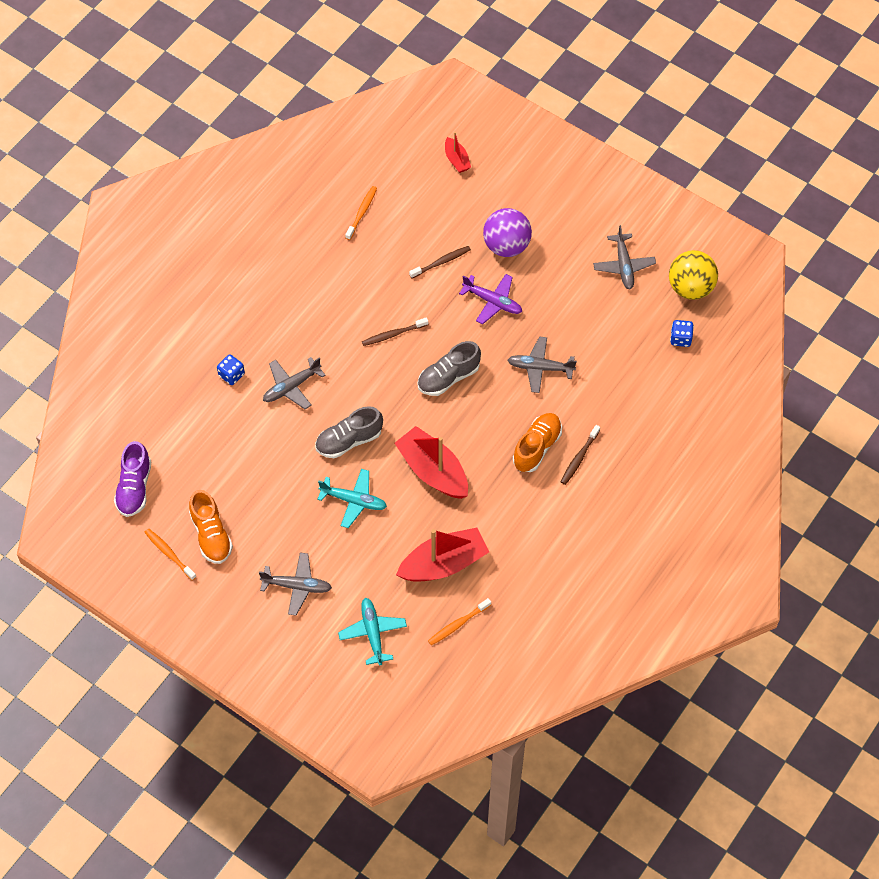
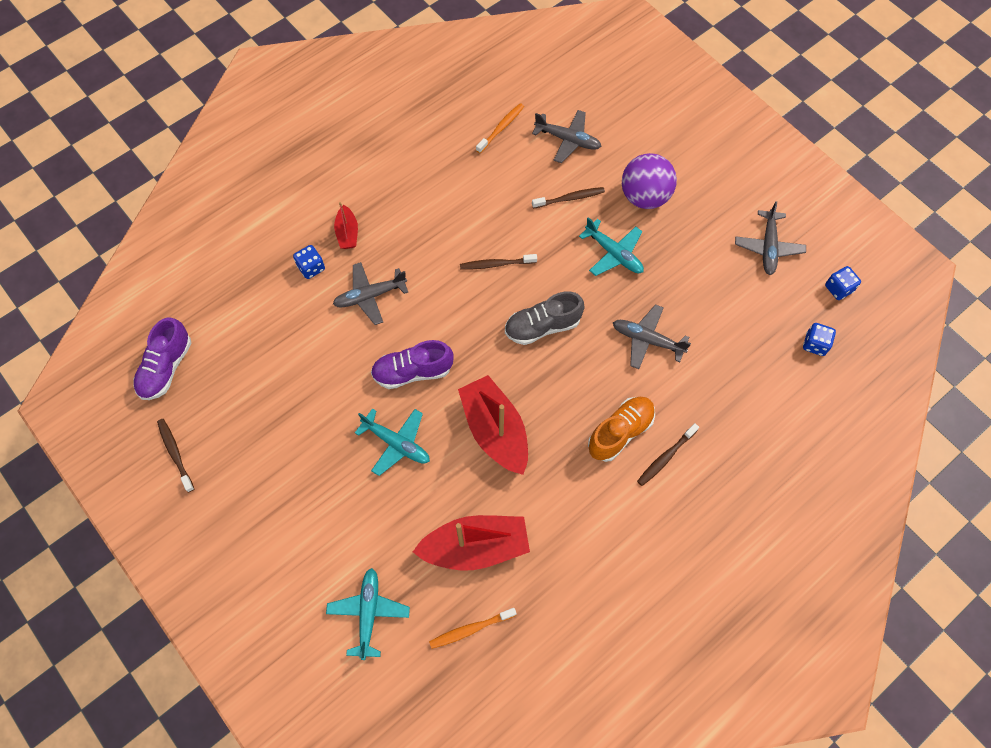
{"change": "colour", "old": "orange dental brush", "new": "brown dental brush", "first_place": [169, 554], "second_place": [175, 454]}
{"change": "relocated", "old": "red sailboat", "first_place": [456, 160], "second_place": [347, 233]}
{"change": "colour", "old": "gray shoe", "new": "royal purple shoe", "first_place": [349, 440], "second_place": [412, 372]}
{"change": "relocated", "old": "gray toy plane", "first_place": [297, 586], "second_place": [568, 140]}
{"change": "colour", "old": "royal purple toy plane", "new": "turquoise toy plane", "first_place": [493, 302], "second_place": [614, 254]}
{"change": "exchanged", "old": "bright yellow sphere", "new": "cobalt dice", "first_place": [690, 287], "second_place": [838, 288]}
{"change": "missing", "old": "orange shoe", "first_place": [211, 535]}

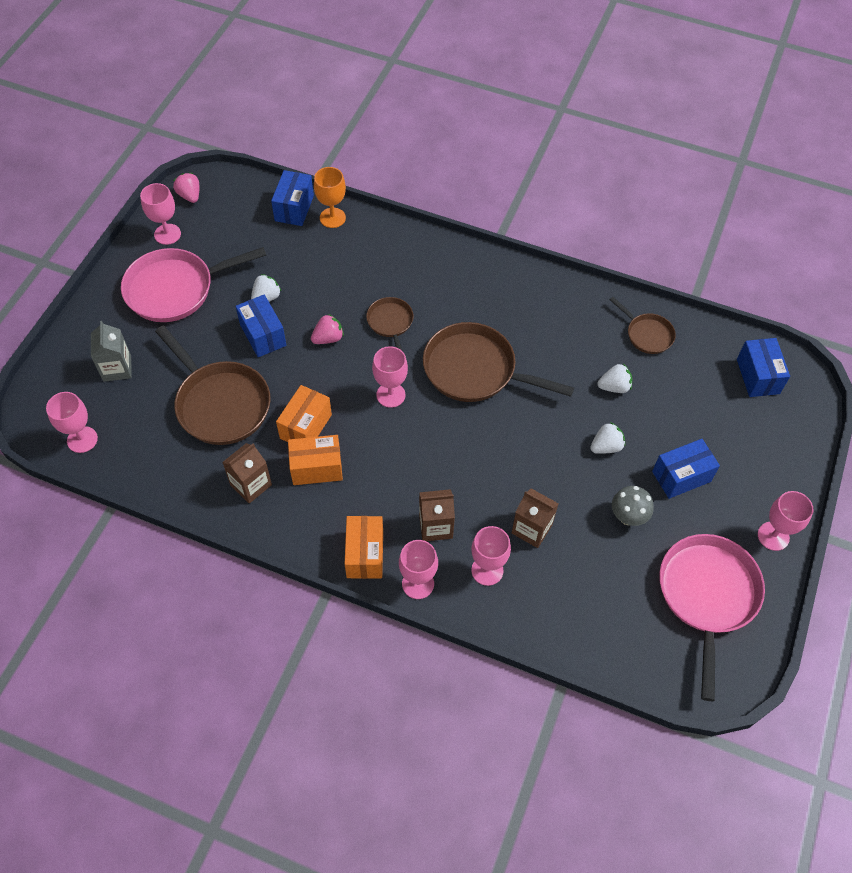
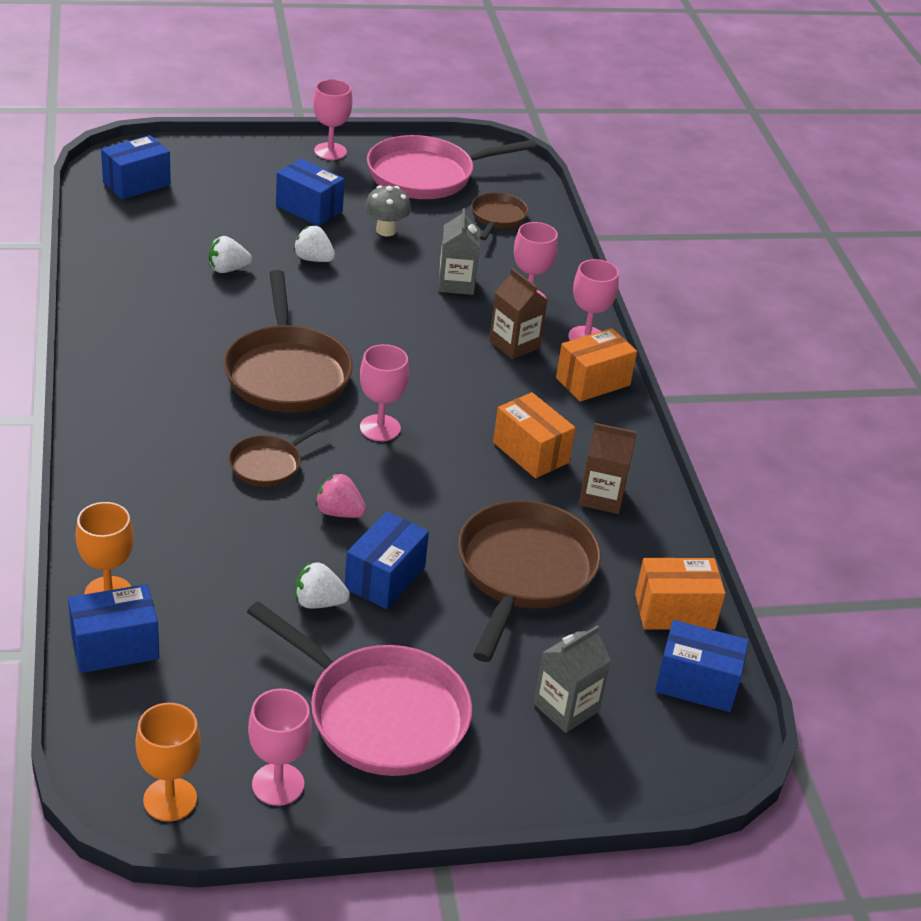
{"change": "exchanged", "old": "rose-pink berry", "new": "orange wine glass", "first_place": [190, 196], "second_place": [170, 799]}
{"change": "spun", "old": "snow-white berry", "first_place": [614, 387], "second_place": [227, 269], "degrees": -60}
{"change": "colour", "old": "brown carton", "new": "gray carton", "first_place": [531, 529], "second_place": [456, 283]}
{"change": "relocated", "old": "brown pan", "first_place": [647, 334], "second_place": [497, 218]}
{"change": "relocated", "old": "orange parcel", "first_place": [306, 426], "second_place": [674, 611]}
{"change": "exchanged", "old": "rose-pink wine glass", "new": "cobalt parcel", "first_place": [82, 439], "second_place": [696, 684]}

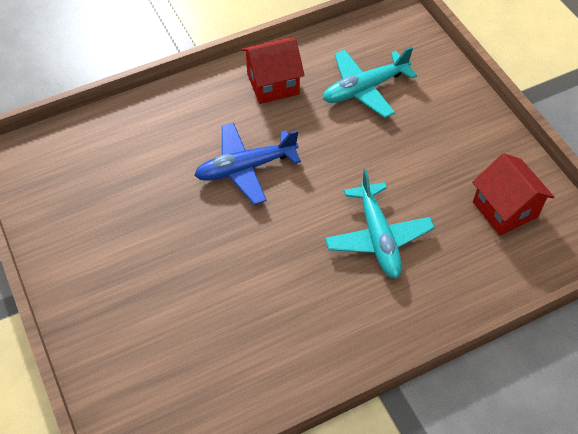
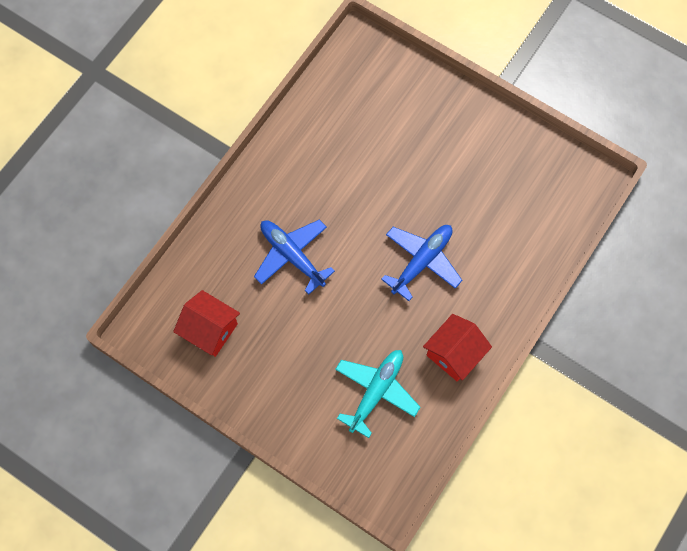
{"change": "colour", "old": "turquoise toy plane", "new": "cobalt toy plane", "first_place": [378, 238], "second_place": [292, 255]}

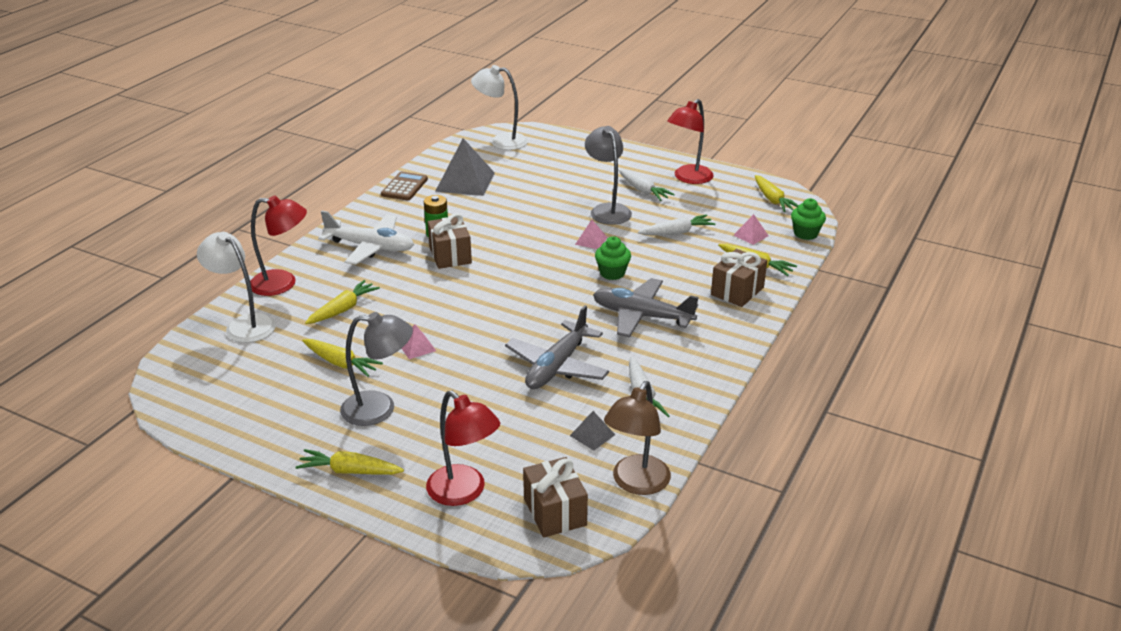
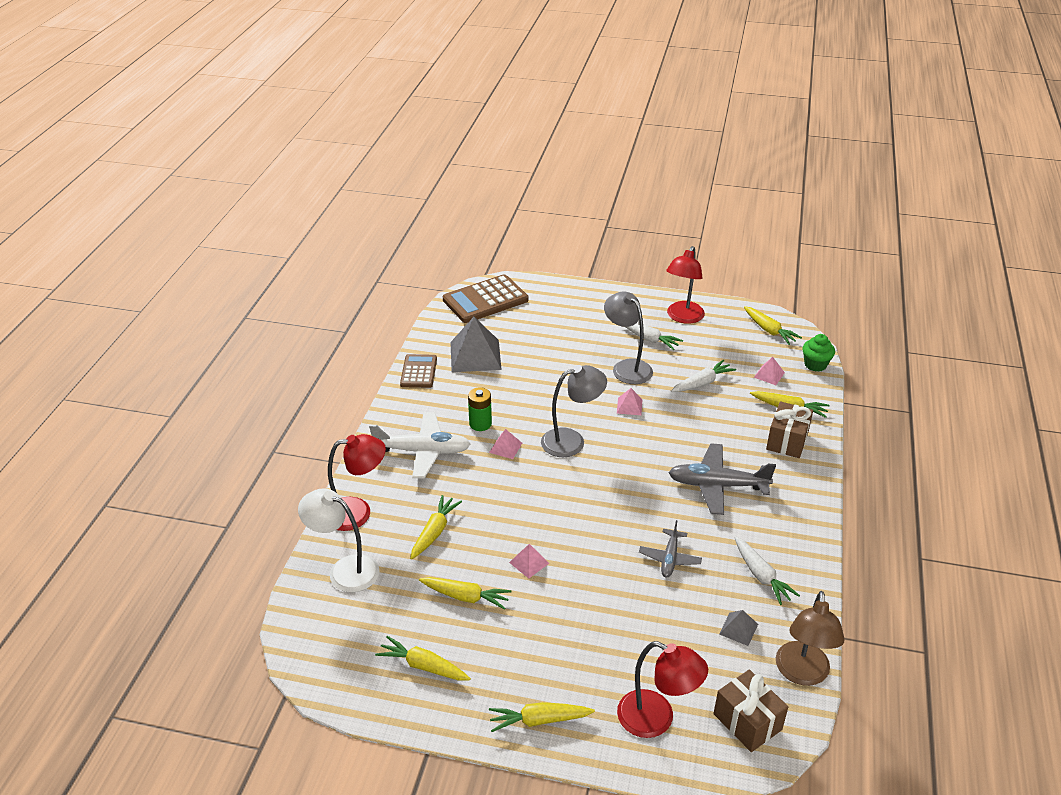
{"change": "appeared", "new": "bright yellow carrot", "second_place": [423, 666]}
{"change": "exchanged", "old": "snow-white lamp", "new": "brown pocket calculator", "first_place": [501, 141], "second_place": [485, 300]}
{"change": "exchanged", "old": "brown gift", "new": "rose-pink pyramid shape", "first_place": [450, 255], "second_place": [505, 447]}
{"change": "relocated", "old": "gray lamp", "first_place": [380, 409], "second_place": [572, 441]}
{"change": "size", "old": "gray toy plane", "first_place": [557, 366], "second_place": [670, 558], "factor": 0.58}
{"change": "missing", "old": "green cupcake", "first_place": [612, 273]}

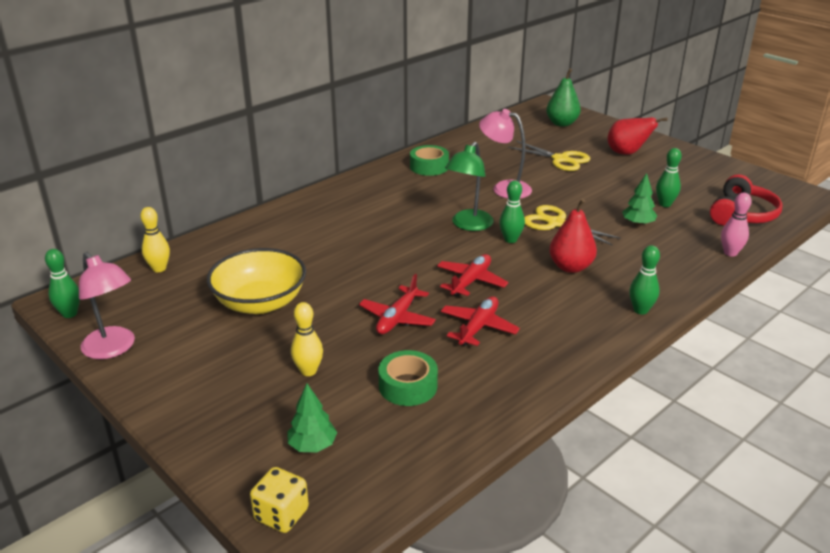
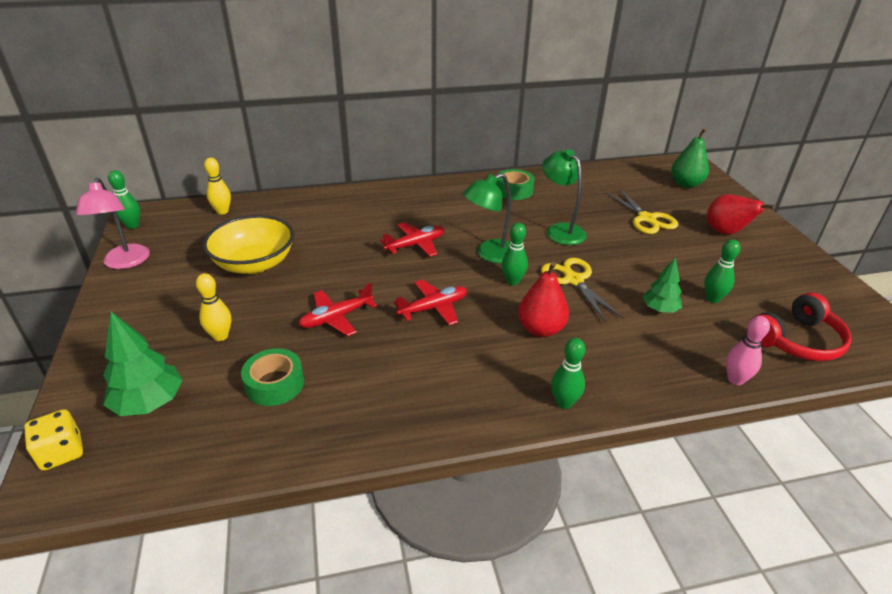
{"change": "size", "old": "green fir tree", "first_place": [312, 445], "second_place": [149, 403], "factor": 1.55}
{"change": "relocated", "old": "red toy plane", "first_place": [478, 327], "second_place": [415, 245]}
{"change": "colour", "old": "rose-pink lamp", "new": "green lamp", "first_place": [504, 188], "second_place": [560, 230]}

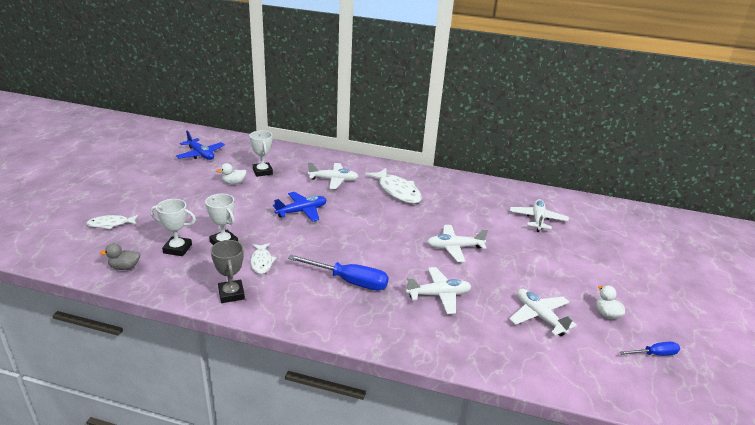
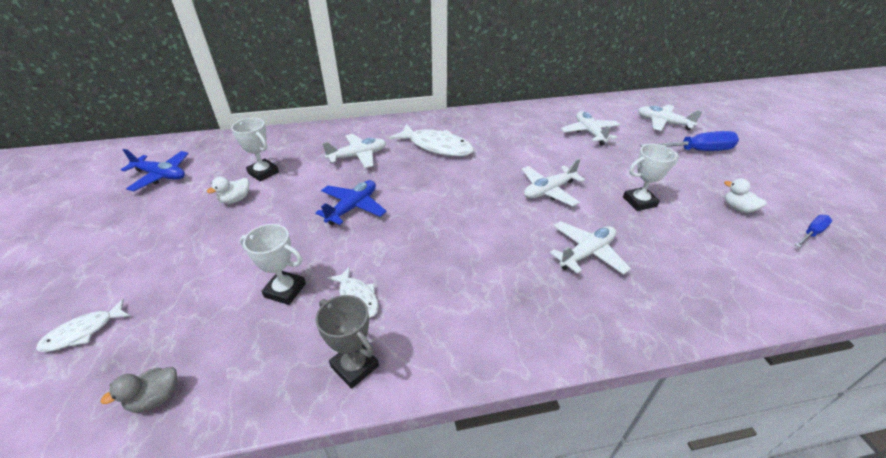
{"change": "relocated", "old": "snow-white award cup", "first_place": [177, 249], "second_place": [639, 202]}
{"change": "relocated", "old": "snow-white toy plane", "first_place": [539, 317], "second_place": [663, 123]}
{"change": "relocated", "old": "cobalt screwdriver", "first_place": [349, 281], "second_place": [696, 151]}

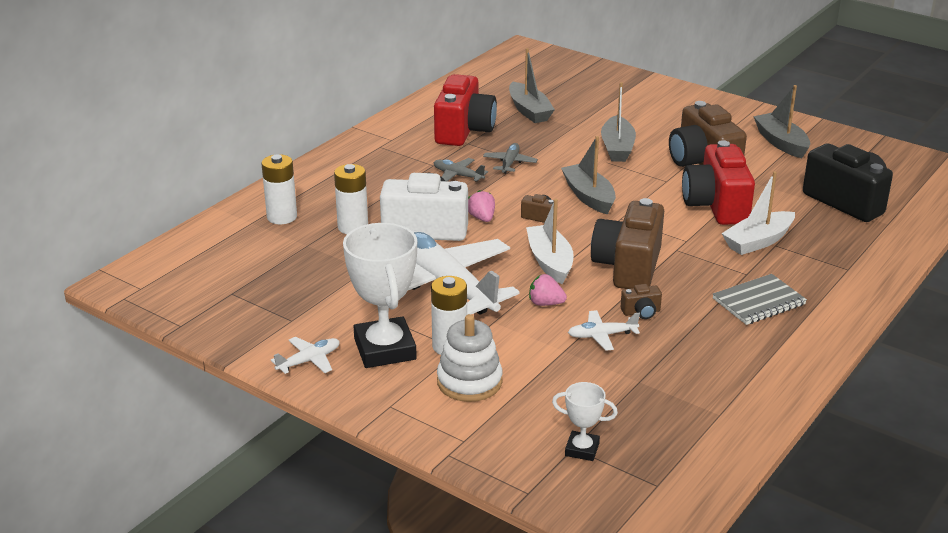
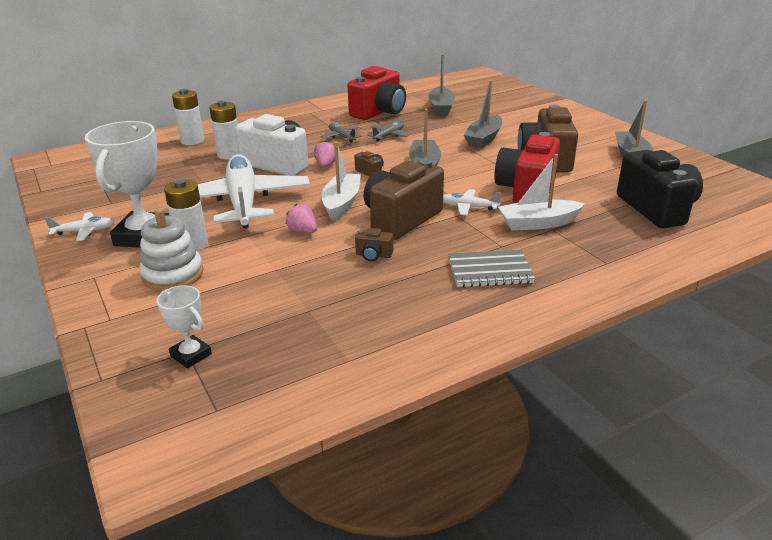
{"change": "relocated", "old": "snow-white toy plane", "first_place": [601, 335], "second_place": [468, 207]}

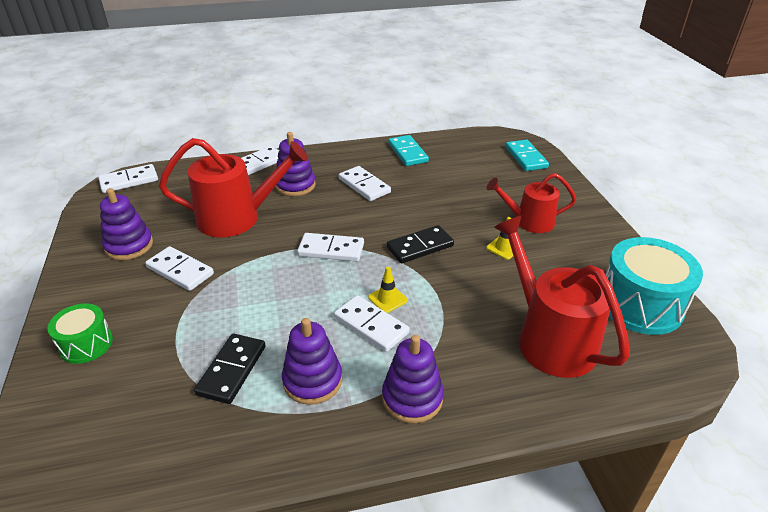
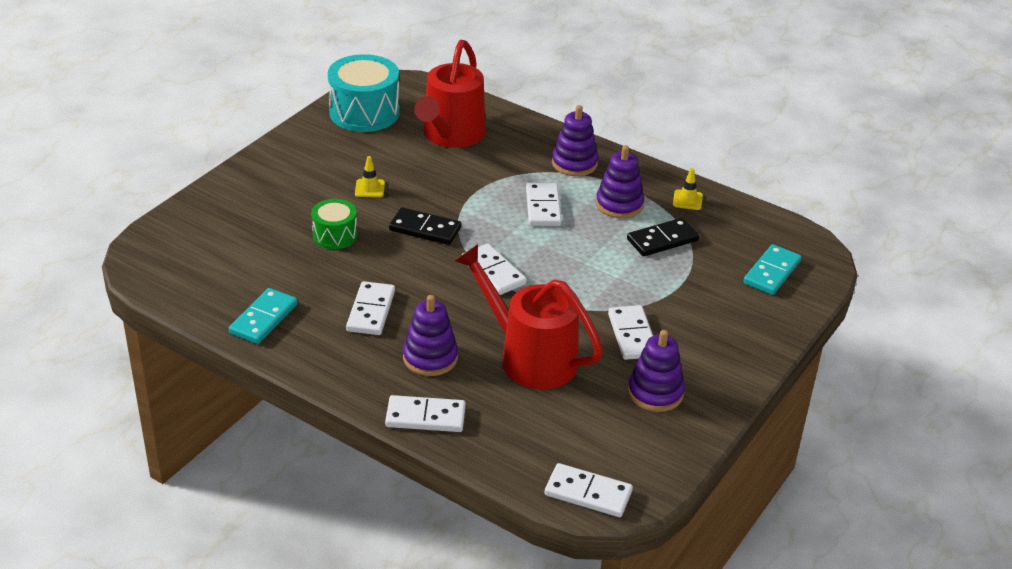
{"change": "relocated", "old": "green drum", "first_place": [86, 344], "second_place": [335, 235]}
{"change": "relocated", "old": "bright yellow traffic cone", "first_place": [387, 299], "second_place": [687, 200]}
{"change": "relocated", "old": "turquoise domino piece", "first_place": [526, 157], "second_place": [771, 272]}
{"change": "missing", "old": "red watering pot", "first_place": [529, 221]}

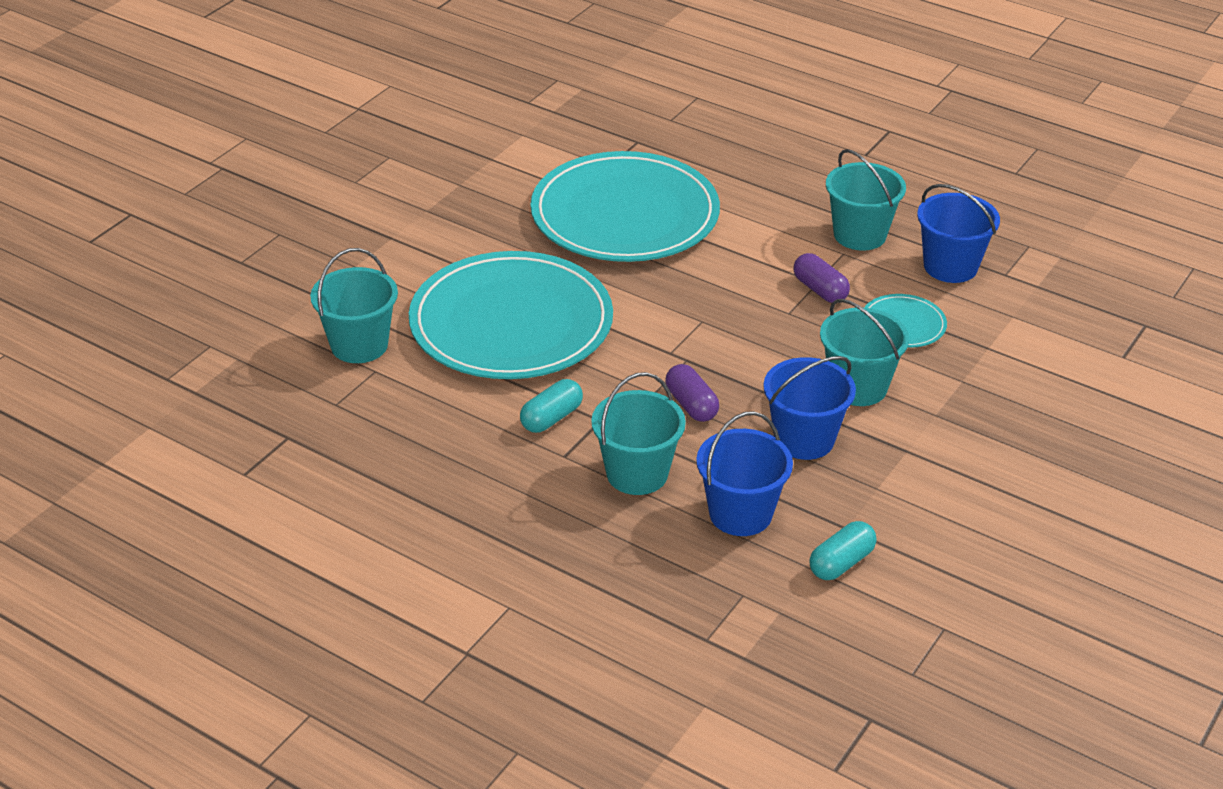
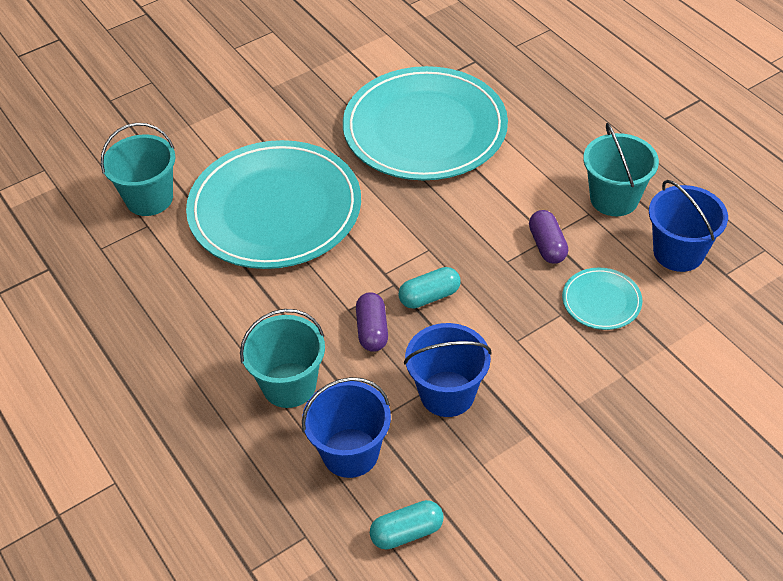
{"change": "relocated", "old": "turquoise pill shape", "first_place": [551, 418], "second_place": [429, 296]}
{"change": "missing", "old": "turquoise bucket", "first_place": [858, 387]}

